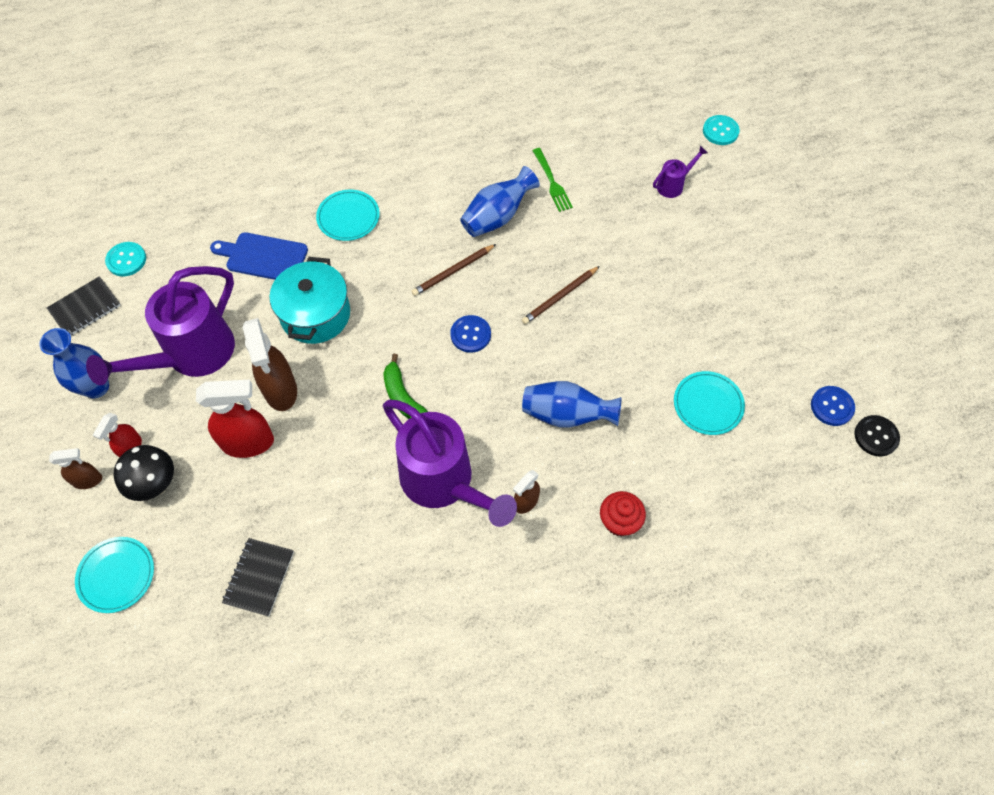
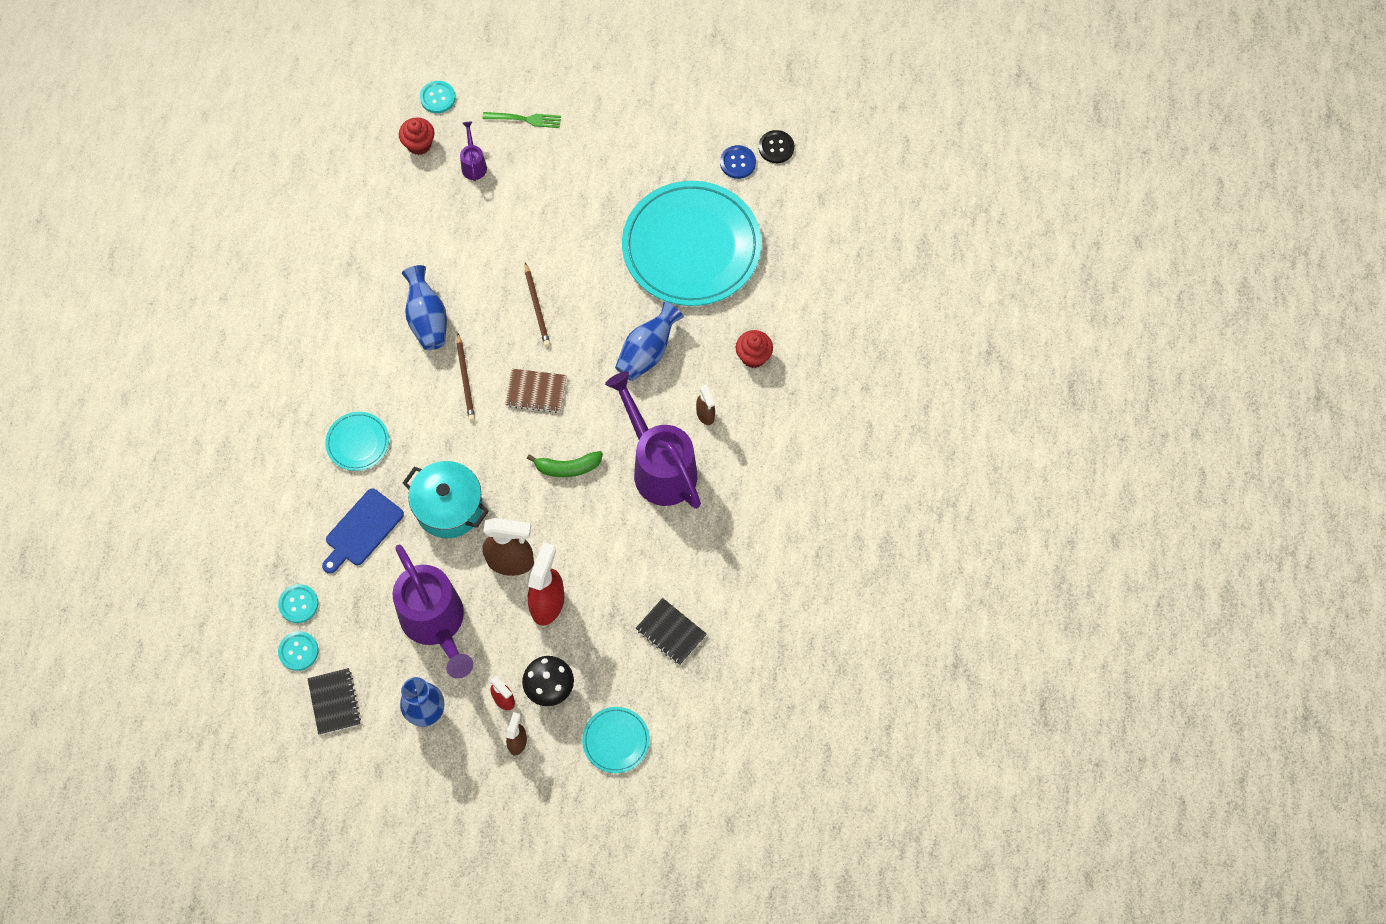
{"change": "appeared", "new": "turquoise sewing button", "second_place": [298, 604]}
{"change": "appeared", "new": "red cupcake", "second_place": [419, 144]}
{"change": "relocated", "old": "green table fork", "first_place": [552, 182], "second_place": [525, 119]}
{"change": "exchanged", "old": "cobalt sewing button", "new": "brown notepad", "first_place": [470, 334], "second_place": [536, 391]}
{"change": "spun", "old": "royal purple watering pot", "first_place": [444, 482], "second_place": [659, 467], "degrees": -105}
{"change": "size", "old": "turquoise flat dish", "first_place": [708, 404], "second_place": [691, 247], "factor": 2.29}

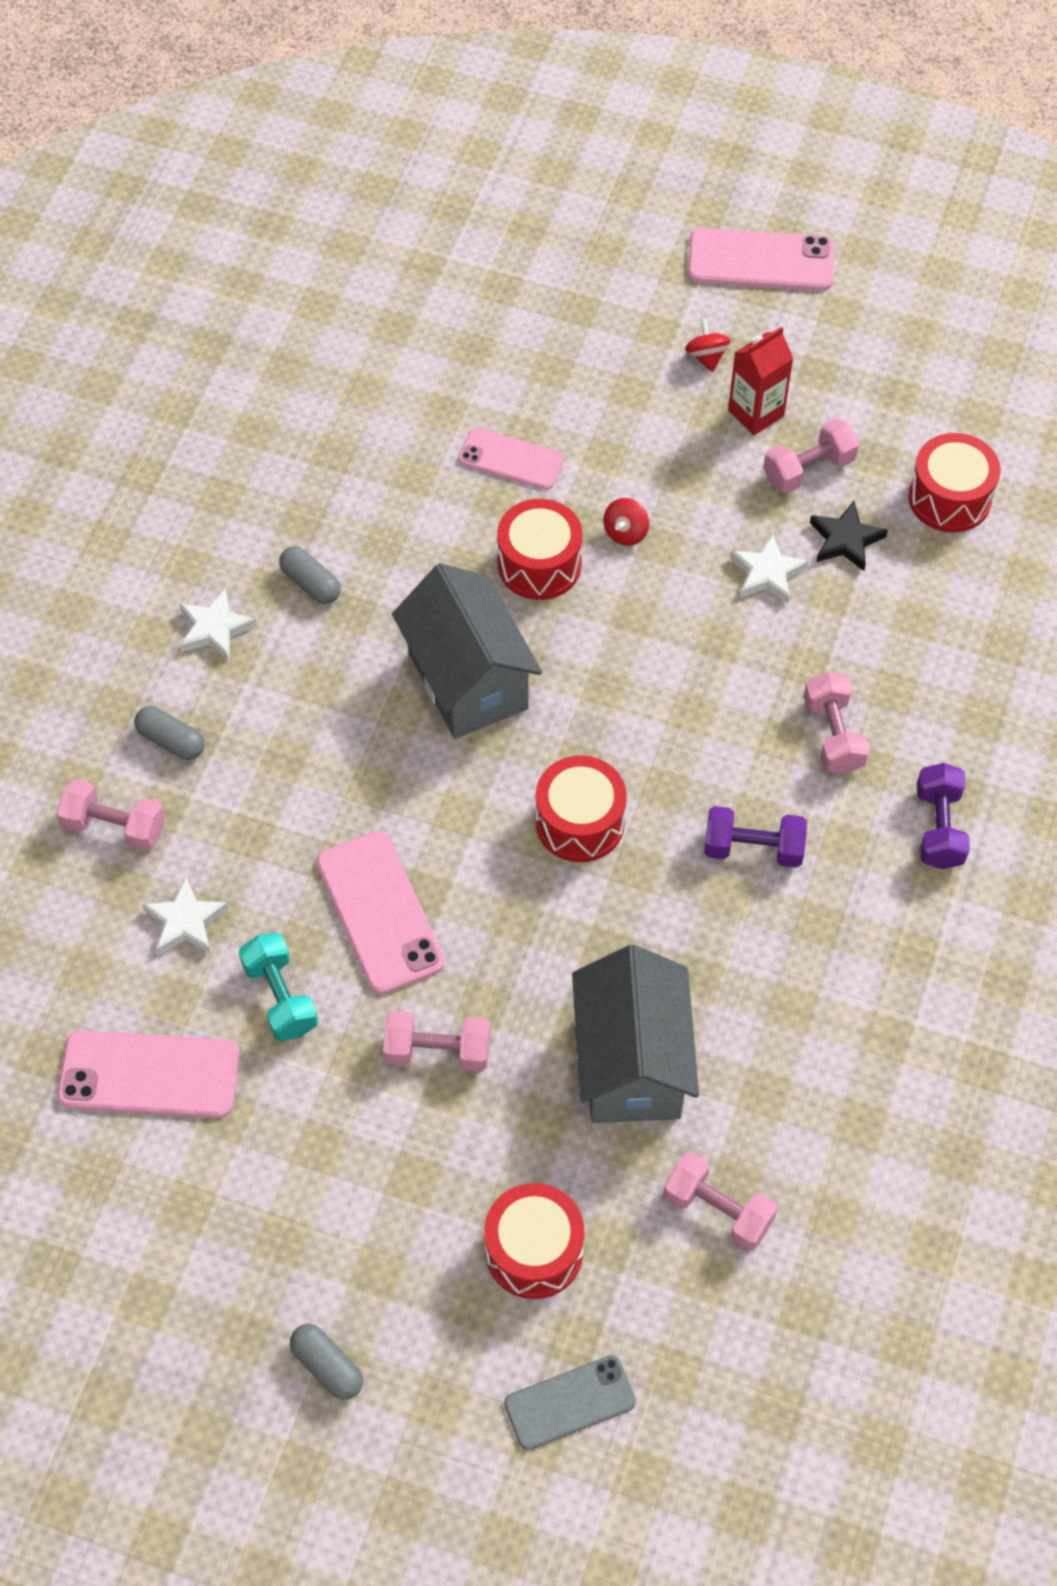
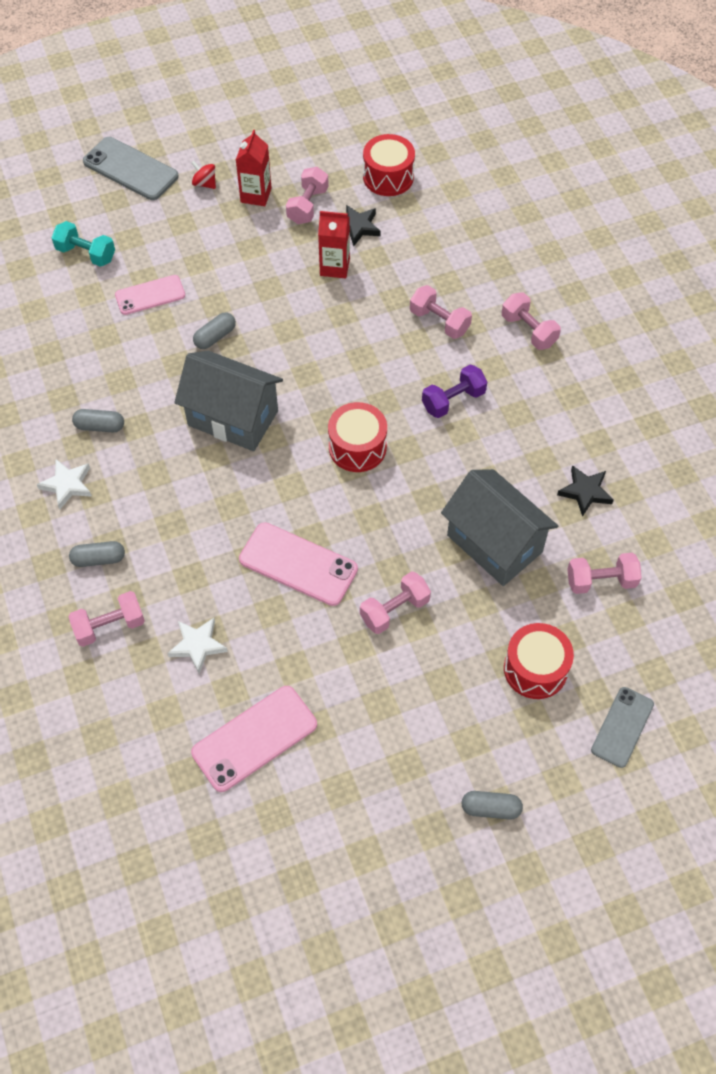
{"change": "relocated", "old": "turquoise dumbbell", "first_place": [280, 997], "second_place": [86, 254]}
{"change": "appeared", "new": "gray phone", "second_place": [130, 169]}
{"change": "exchanged", "old": "red drum", "new": "gray pill shape", "first_place": [539, 564], "second_place": [215, 337]}
{"change": "exchanged", "old": "snow-white star", "new": "red carton", "first_place": [767, 573], "second_place": [334, 267]}
{"change": "colour", "old": "royal purple dumbbell", "new": "rose-pink dumbbell", "first_place": [938, 828], "second_place": [528, 330]}
{"change": "appeared", "new": "ebony star", "second_place": [585, 492]}
{"change": "missing", "old": "red spinning top", "first_place": [625, 533]}
{"change": "missing", "old": "rose-pink phone", "first_place": [760, 261]}

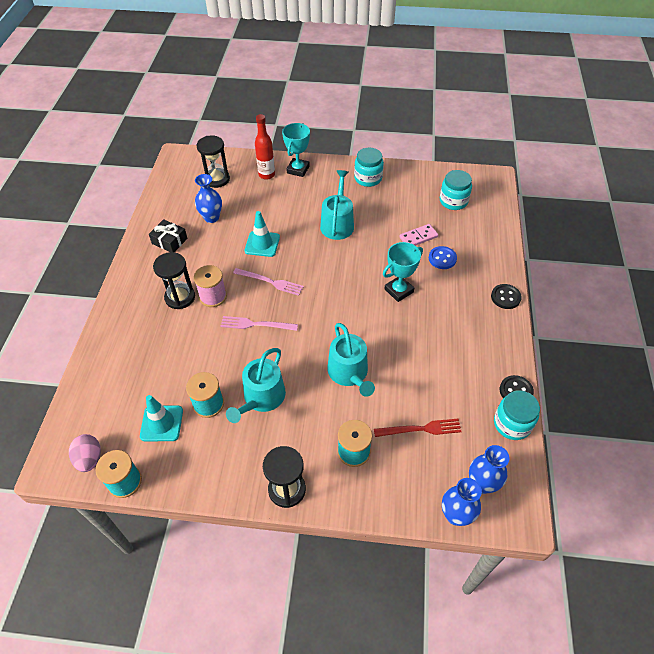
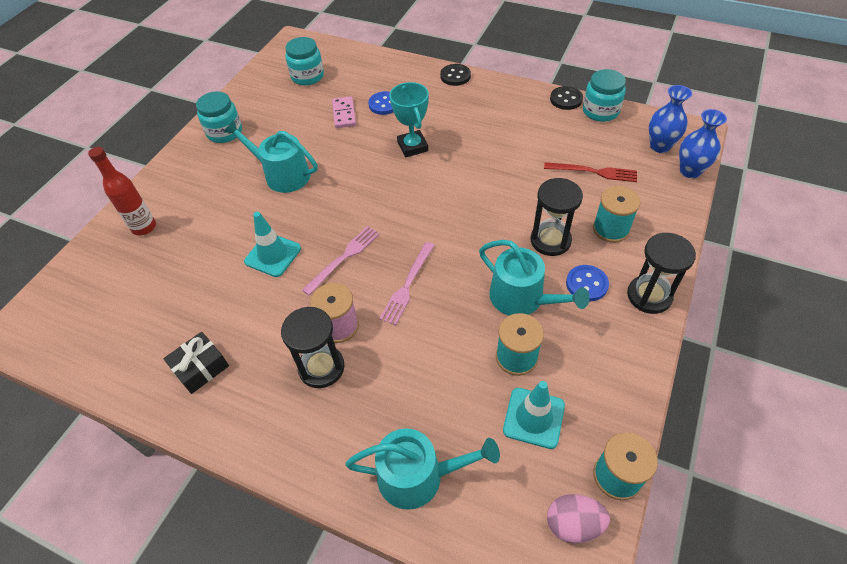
{"change": "relocated", "old": "turquoise watering pot", "first_place": [349, 373], "second_place": [419, 476]}
{"change": "relocated", "old": "ebony sandglass", "first_place": [217, 179], "second_place": [550, 240]}
{"change": "spun", "old": "red table fork", "first_place": [421, 429], "second_place": [593, 172], "degrees": 90}
{"change": "appeared", "new": "cobalt sewing button", "second_place": [586, 284]}
{"change": "missing", "old": "cobalt flower vase", "first_place": [211, 217]}
{"change": "missing", "old": "turquoise award cup", "first_place": [298, 170]}

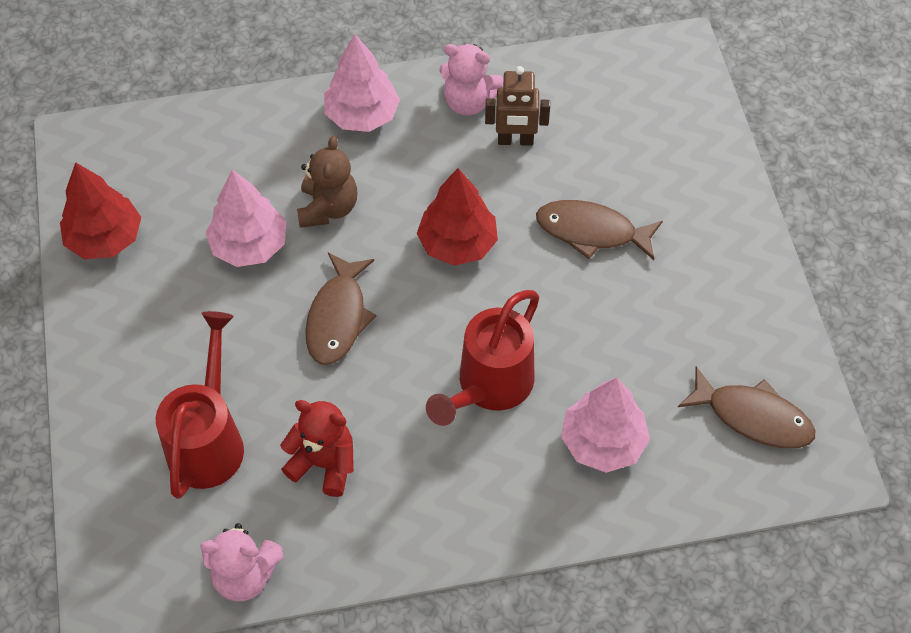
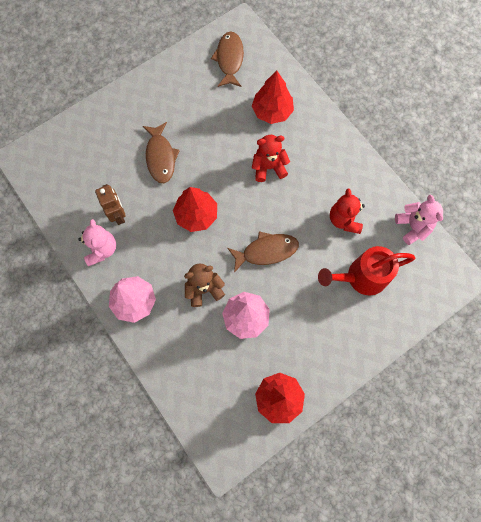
{"change": "colour", "old": "rose-pink fir tree", "new": "red fir tree", "first_place": [603, 442], "second_place": [272, 111]}
{"change": "exchanged", "old": "red watering pot", "new": "red teddy", "first_place": [489, 386], "second_place": [268, 167]}

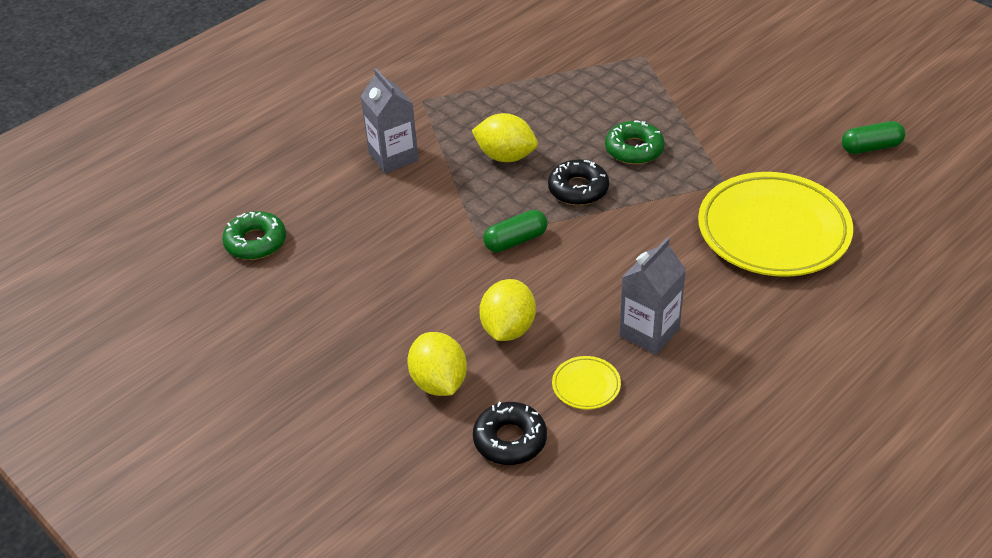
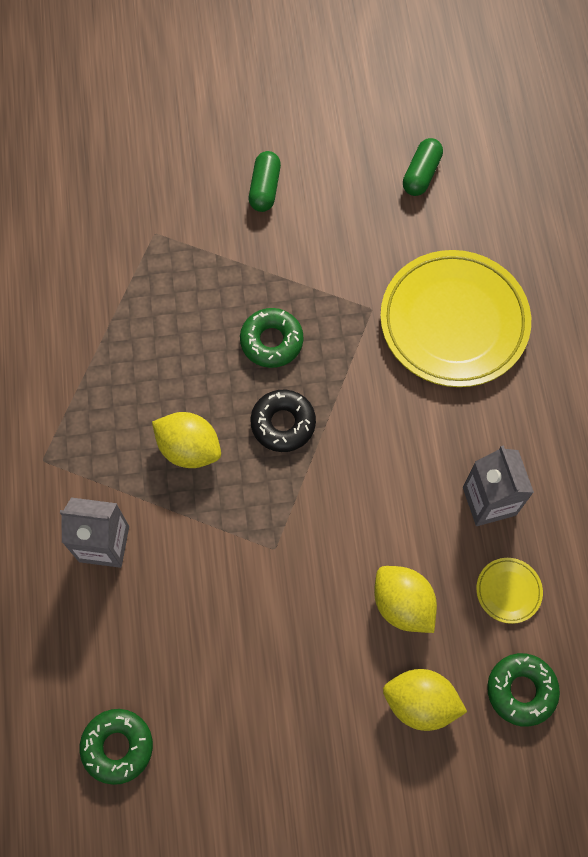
{"change": "spun", "old": "bright yellow toy lemon", "first_place": [505, 156], "second_place": [189, 448], "degrees": 60}
{"change": "relocated", "old": "green pill shape", "first_place": [515, 241], "second_place": [265, 188]}
{"change": "colour", "old": "ebony doughnut", "new": "green doughnut", "first_place": [510, 440], "second_place": [521, 690]}

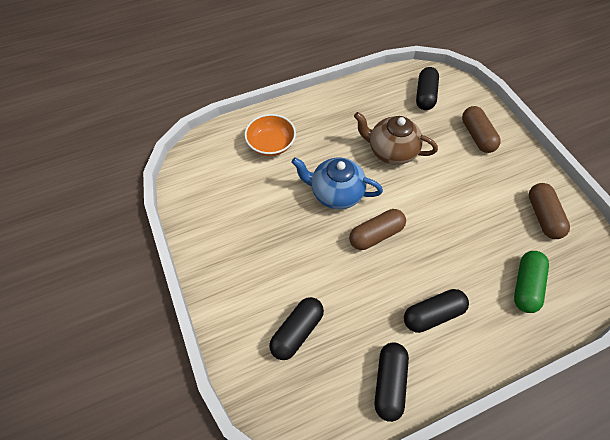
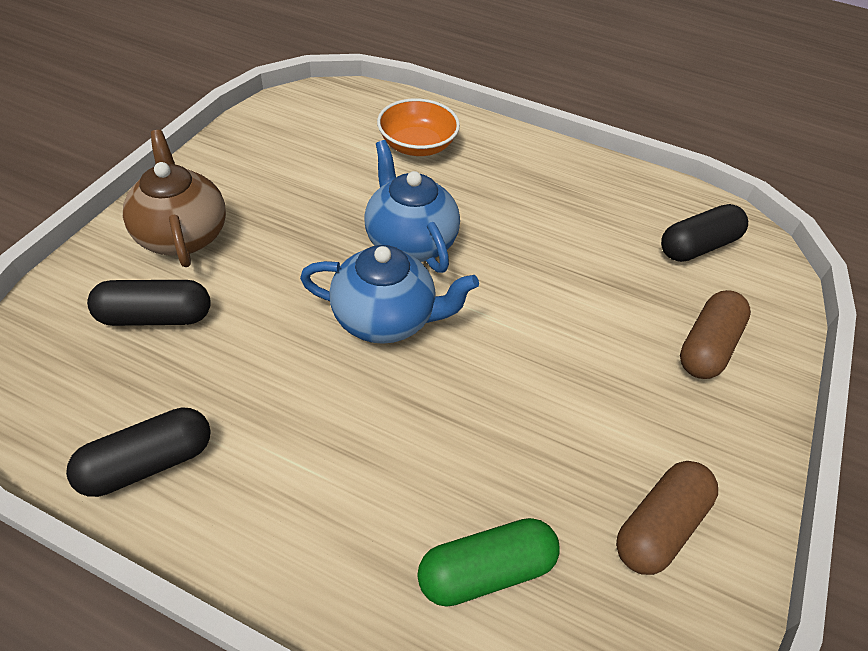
{"change": "relocated", "old": "brown teapot", "first_place": [391, 151], "second_place": [182, 235]}
{"change": "exchanged", "old": "brown pill shape", "new": "cobalt teapot", "first_place": [376, 234], "second_place": [386, 318]}
{"change": "missing", "old": "ebony pill shape", "first_place": [432, 314]}

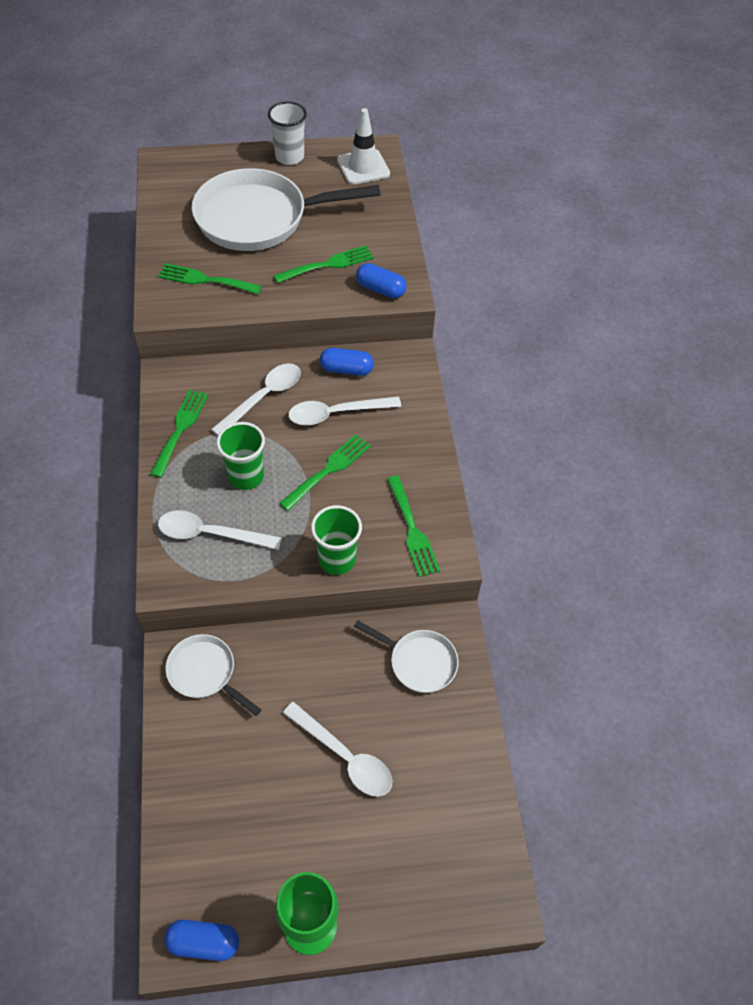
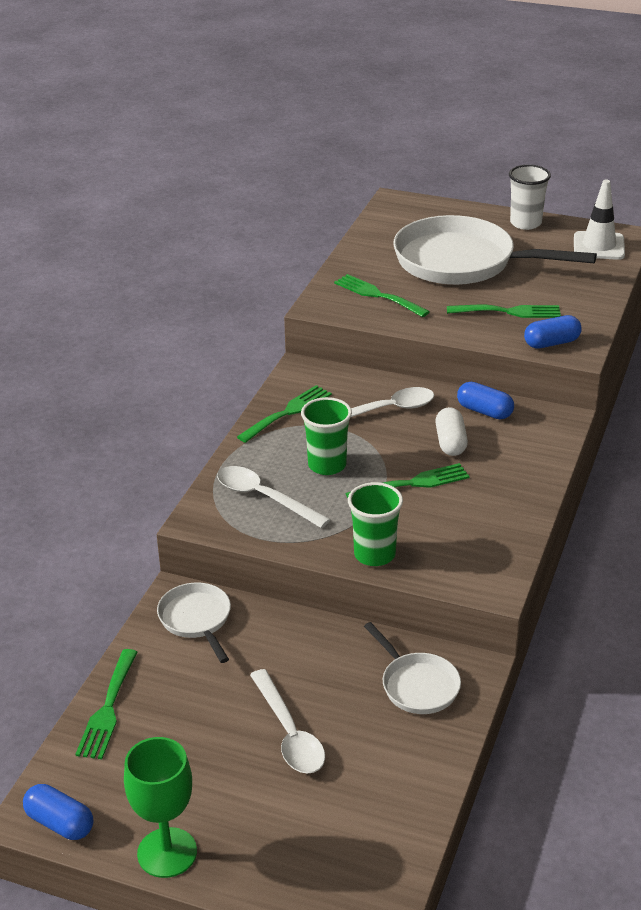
{"change": "relocated", "old": "green table fork", "first_place": [412, 530], "second_place": [108, 709]}
{"change": "exchanged", "old": "snow-white spoon", "new": "snow-white pill shape", "first_place": [336, 413], "second_place": [450, 442]}
{"change": "spun", "old": "cobalt pill shape", "first_place": [380, 289], "second_place": [551, 343], "degrees": -75}

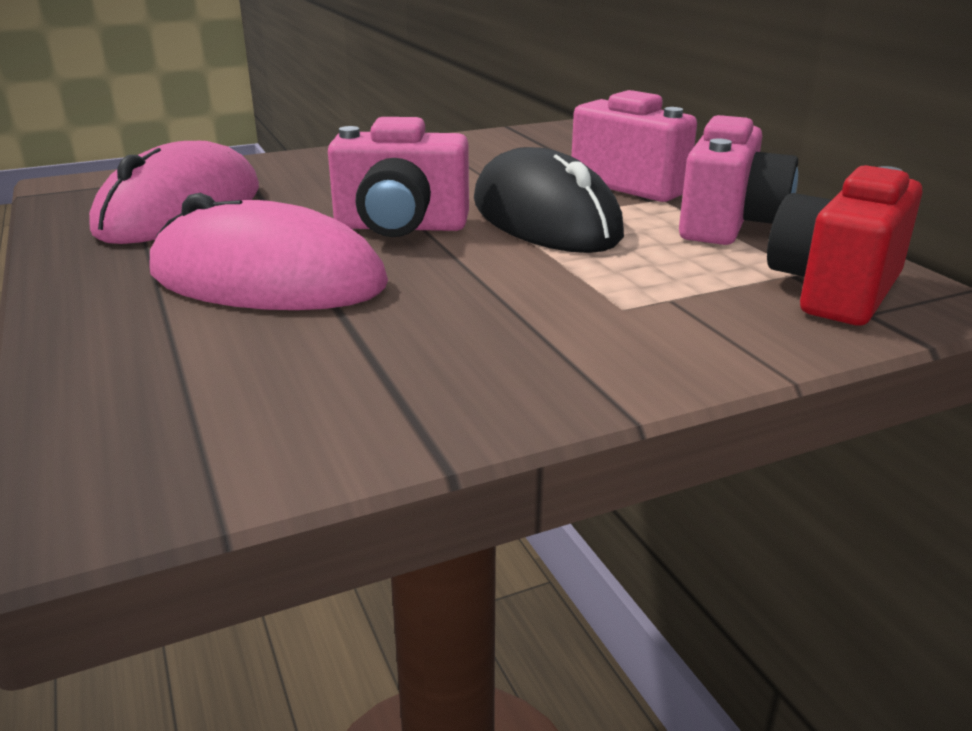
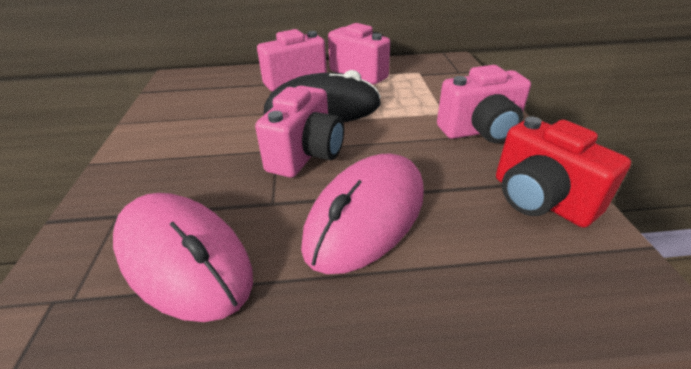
{"change": "appeared", "new": "rose-pink photo camera", "second_place": [480, 131]}
{"change": "relocated", "old": "red photo camera", "first_place": [834, 290], "second_place": [539, 200]}

